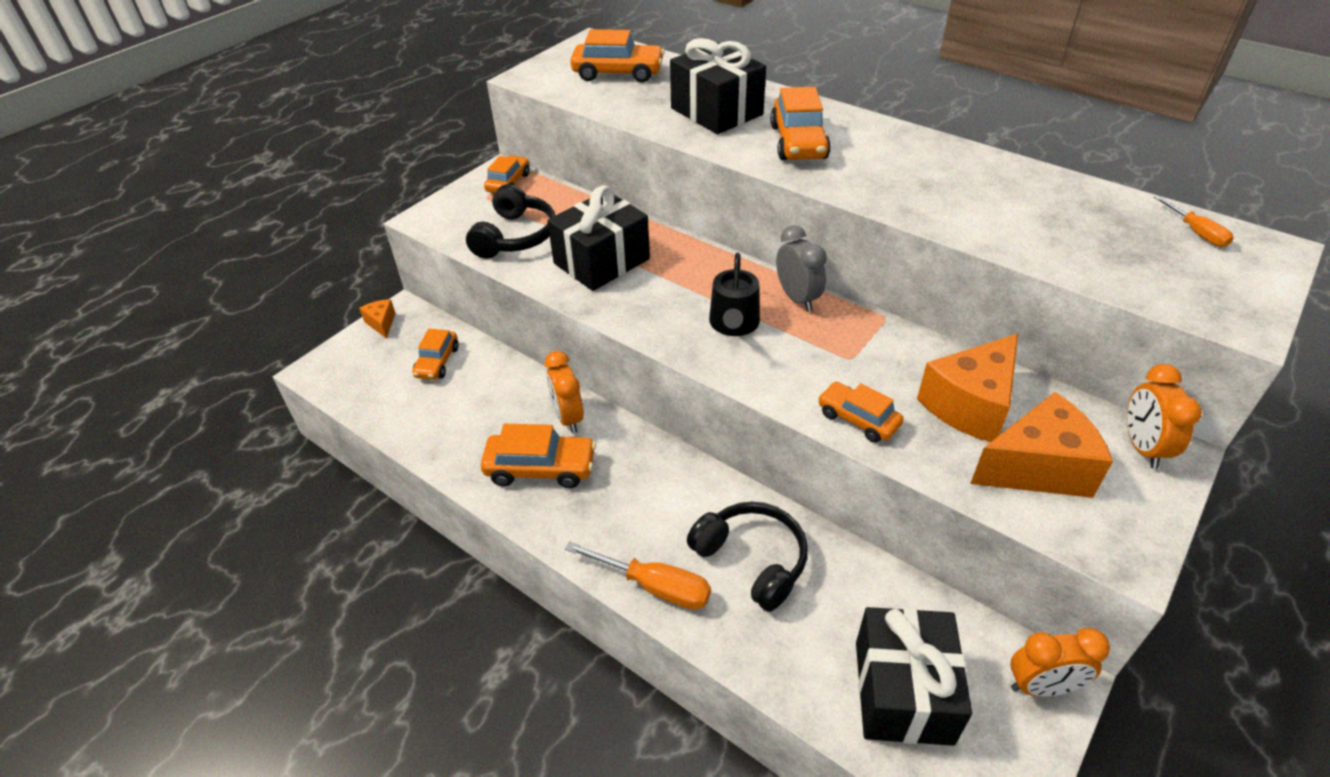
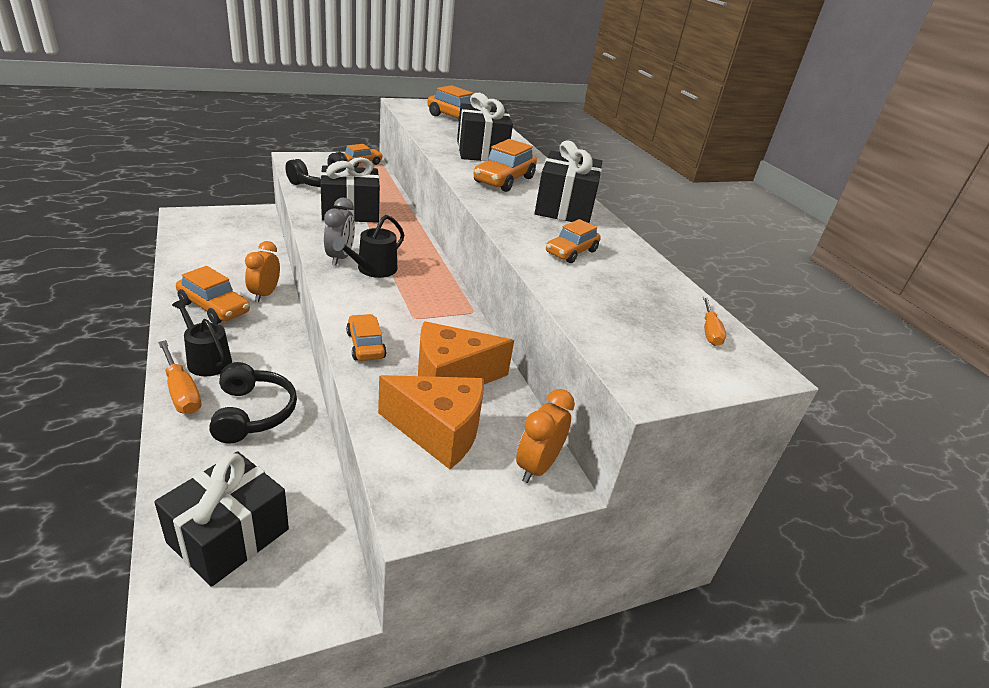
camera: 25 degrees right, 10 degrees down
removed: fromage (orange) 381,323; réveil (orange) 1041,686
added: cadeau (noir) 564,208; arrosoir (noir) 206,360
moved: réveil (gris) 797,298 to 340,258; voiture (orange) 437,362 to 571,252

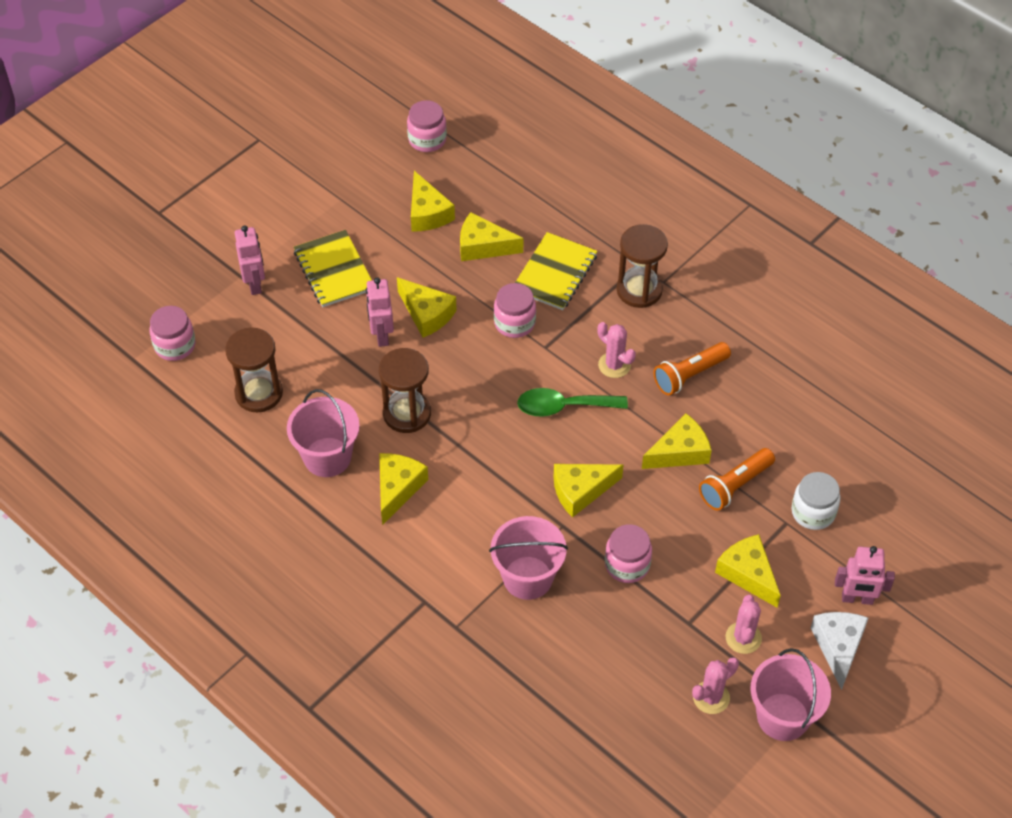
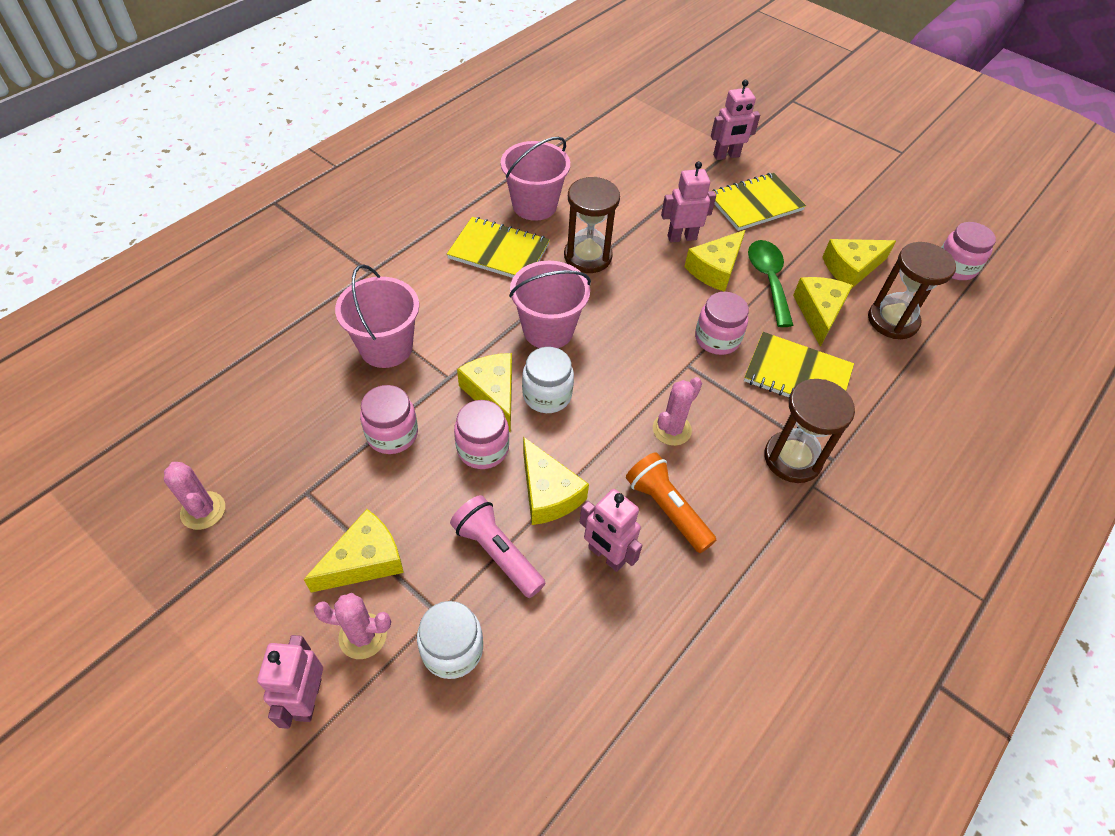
camera: 85 degrees right, 0 degrees up
removed: fromage (blanc) 838,647
added: bocal (blanc) 547,395; robot (rose) 606,556
moved: bocal (rose) 175,346 to 482,449; sablier (marron) 259,393 to 892,320; cuillère (vert) 563,407 to 768,280; cactus (rose) 743,638 to 362,636; seau (rose) 782,717 to 548,330
replaced: fromage (jaune) 398,488 to carnet (jaune) 499,251
recoloured: lampe de poche (orange) 735,486 to lampe de poche (rose) 497,553

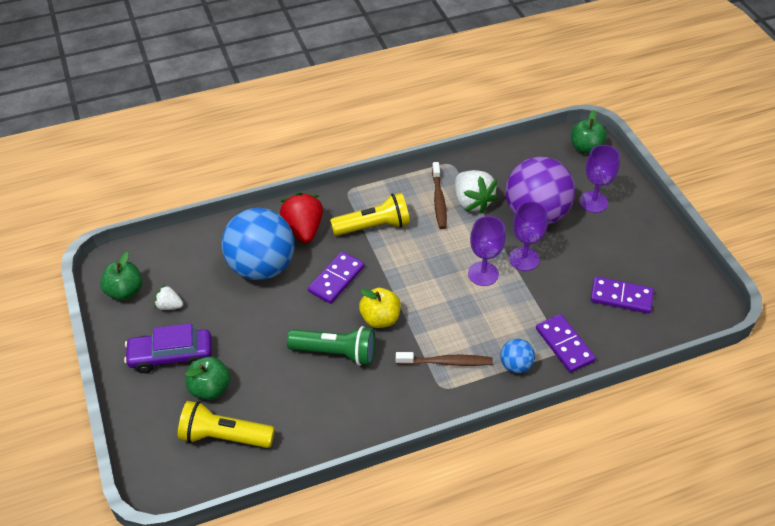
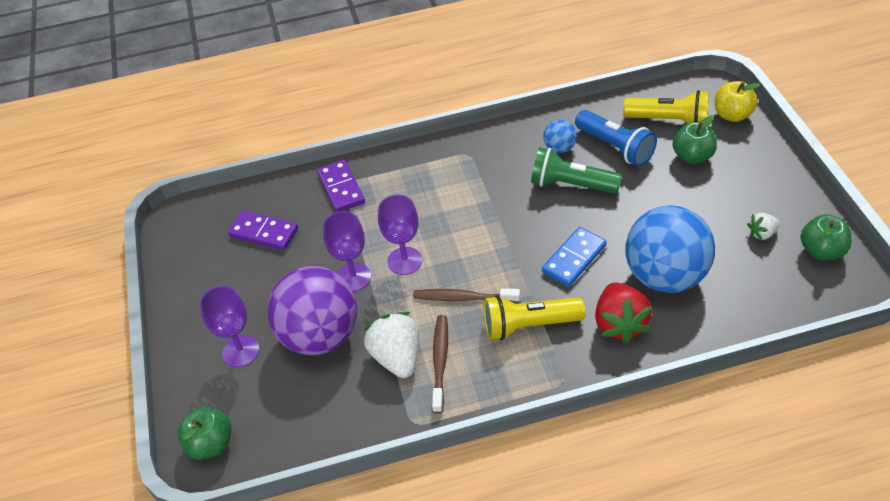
camera: 170 degrees left, 0 degrees up
removed: voiture (violet) 171,356
added: lampe de poche (bleu) 615,147
moved: pomme (jaune) 380,318 to 732,115; balle (bleu) 515,365 to 559,148; brosse à dents (marron) 446,362 to 463,298
recoloured: domino (violet) 336,279 to domino (bleu) 574,259
turned: fraise (blanc) 169,306 = 762,233 135 degrees clockwise

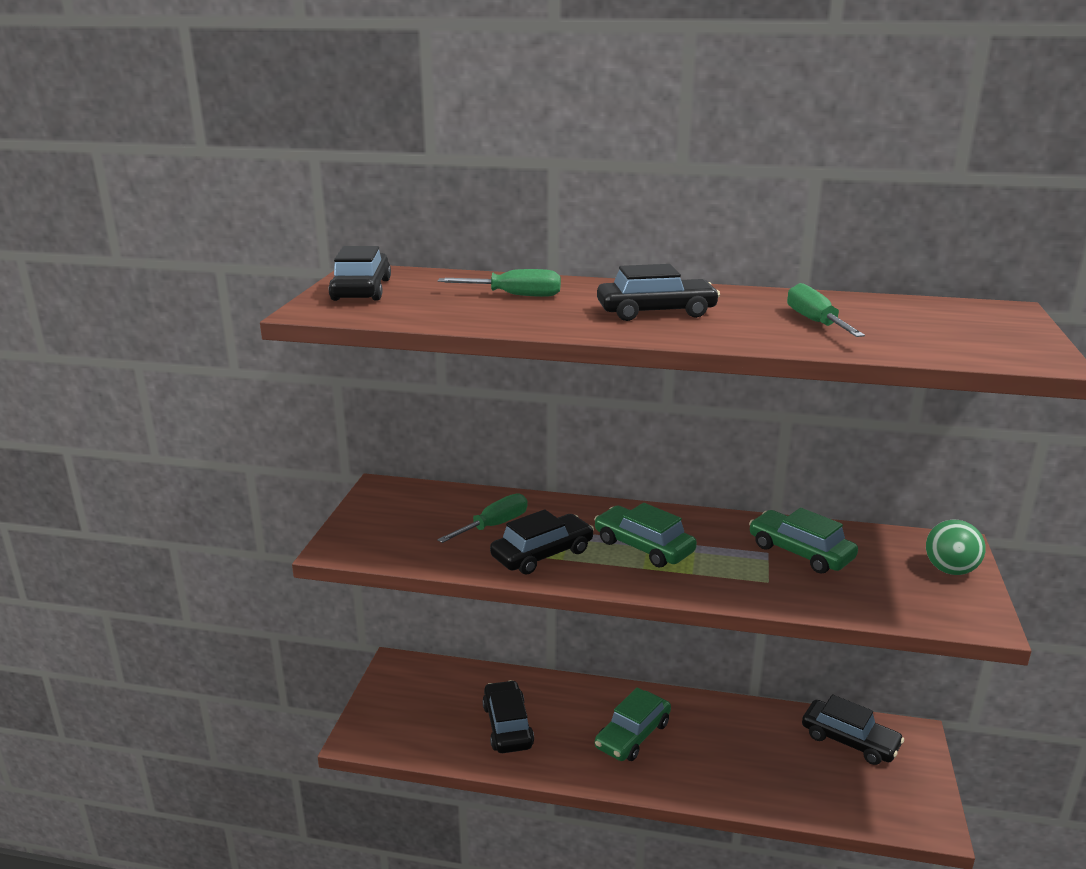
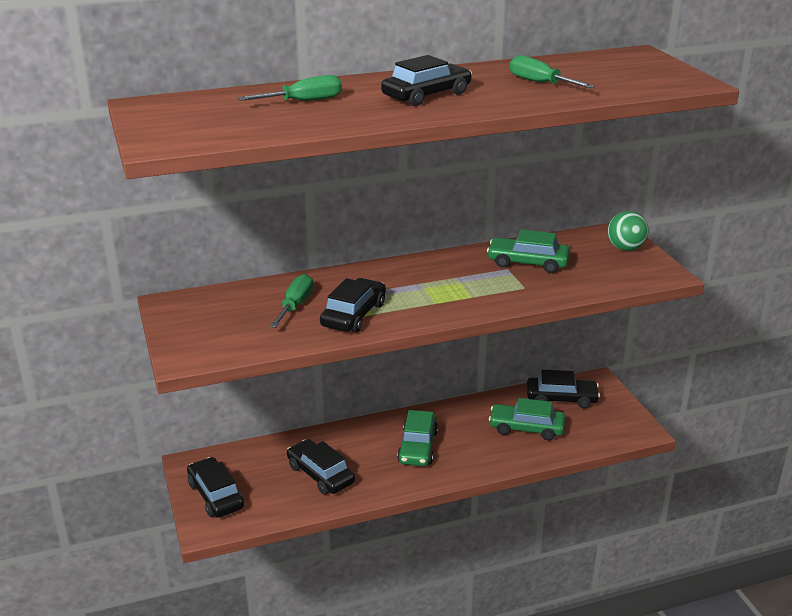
camera: 30 degrees left, 5 degrees up
moved: voiture (noir) 361,290 to 216,495; voiture (vert) 643,546 to 526,428

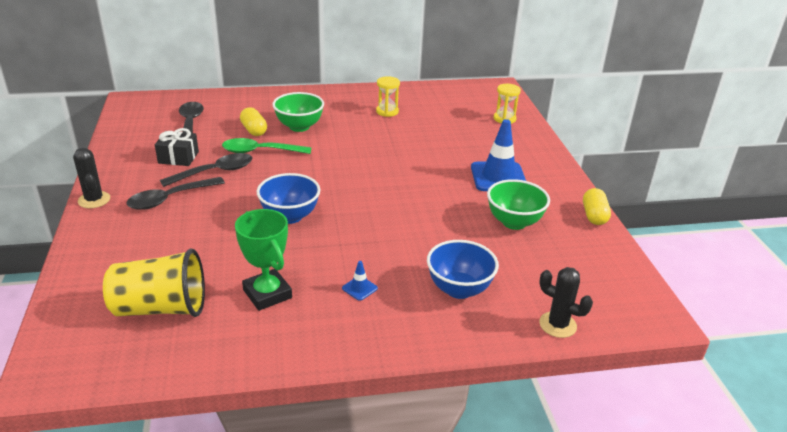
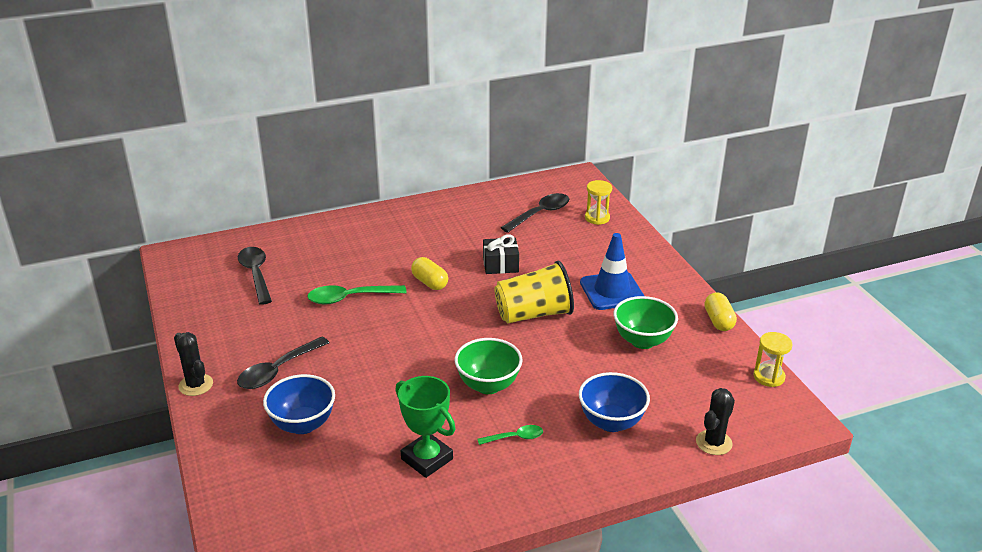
camera: 10 degrees left, 0 degrees up
moved: sablier (jaune) 387,111 to 768,377; bol (vert) 299,127 to 488,385; gélule (jaune) 254,130 to 430,282; cadeau (noir) 178,157 to 500,265; cuillère (noir) 215,172 to 540,214; bol (bleu) 290,216 to 303,424; gobelet (jaune) 161,308 to 533,314
replaced: cône de chantier (bleu) 359,288 to cuillère (vert) 515,437
turned: cactus (noir) 557,325 = 714,443 75 degrees counterclockwise

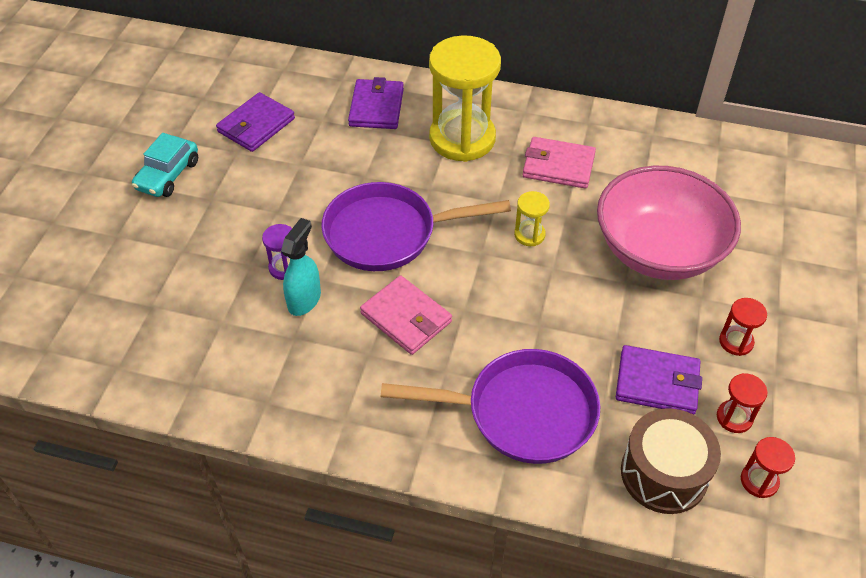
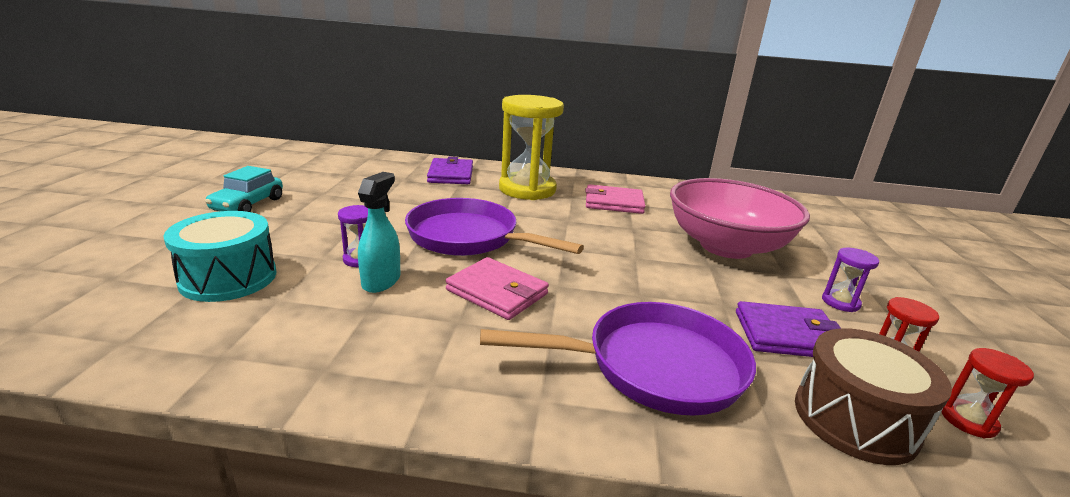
camera: 10 degrees left, 25 degrees down
removed: portefeuille (violet) 256,125; sablier (jaune) 529,235
added: tambour (turquoise) 228,278
recoloured: sablier (rouge) 736,342 to sablier (violet) 840,302
turned: poêle (violet) 387,233 = 469,237 45 degrees clockwise

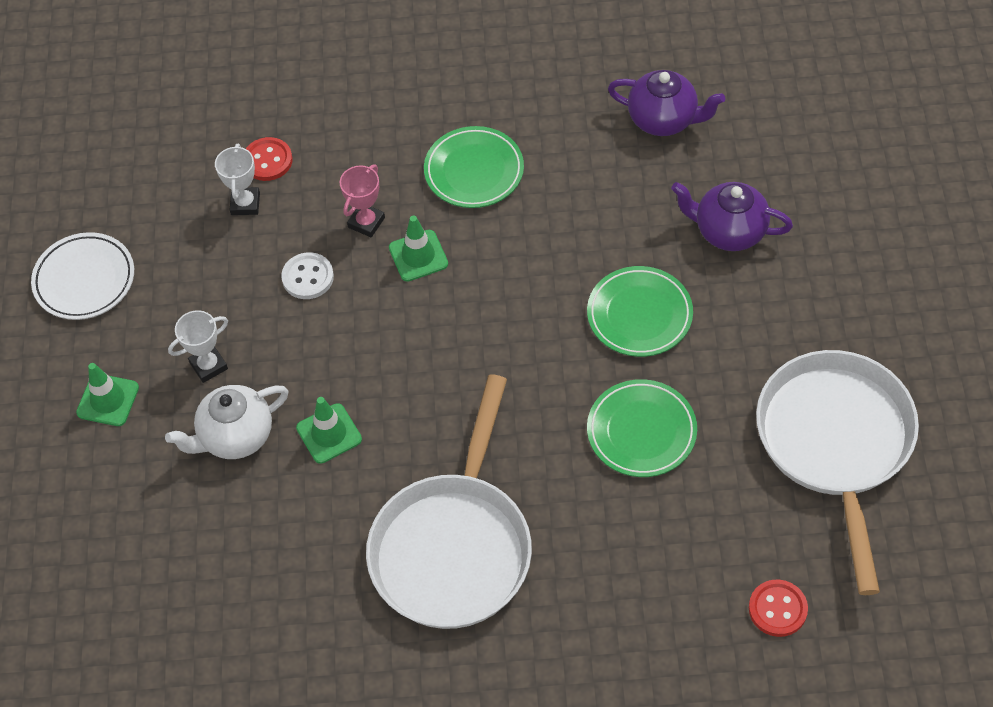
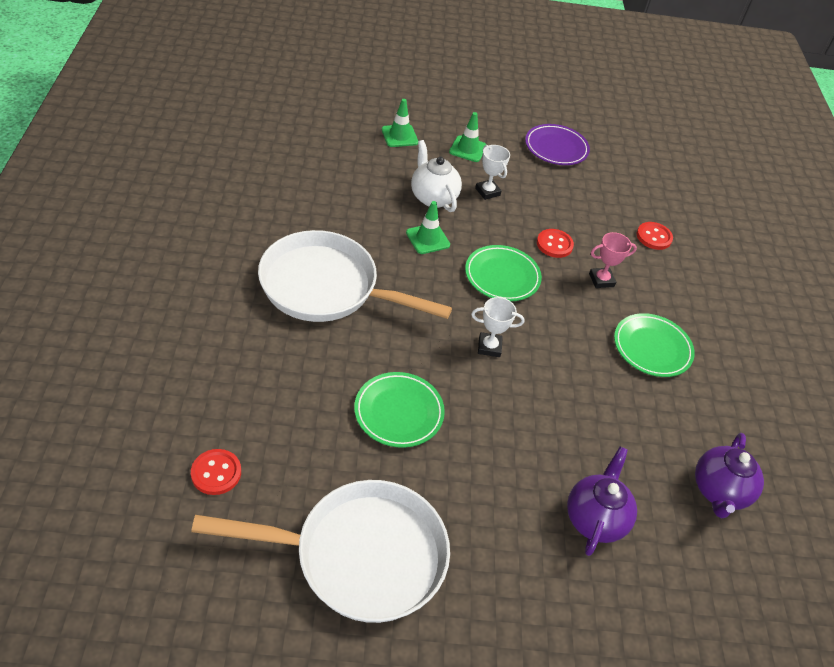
camera: 85 degrees right, 10 degrees down
moved: trophée (blanc) 245,204 to 489,347; cône de chantier (vert) 418,256 to 399,136; assiette (vert) 639,315 to 502,276
recoloured: assiette (blanc) 84,280 to assiette (violet) 556,148; bouton (blanc) 308,277 to bouton (rouge) 554,244
turned: trophée (rose) 366,222 = 601,280 45 degrees counterclockwise

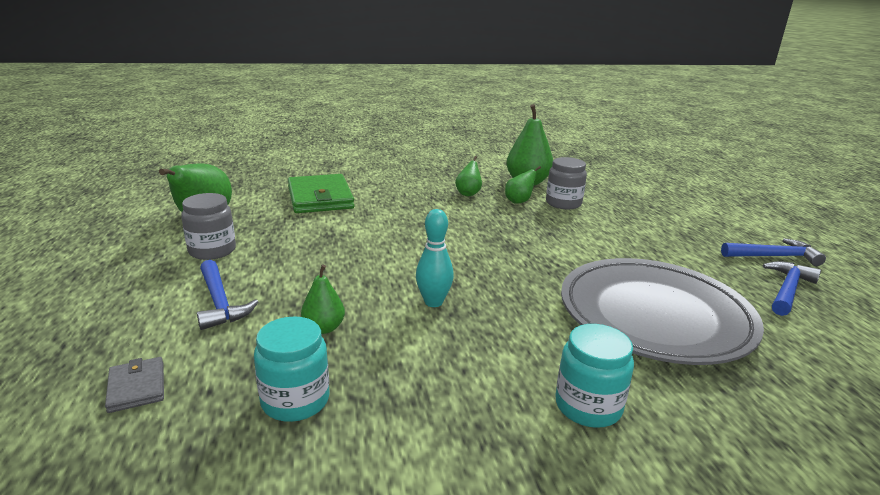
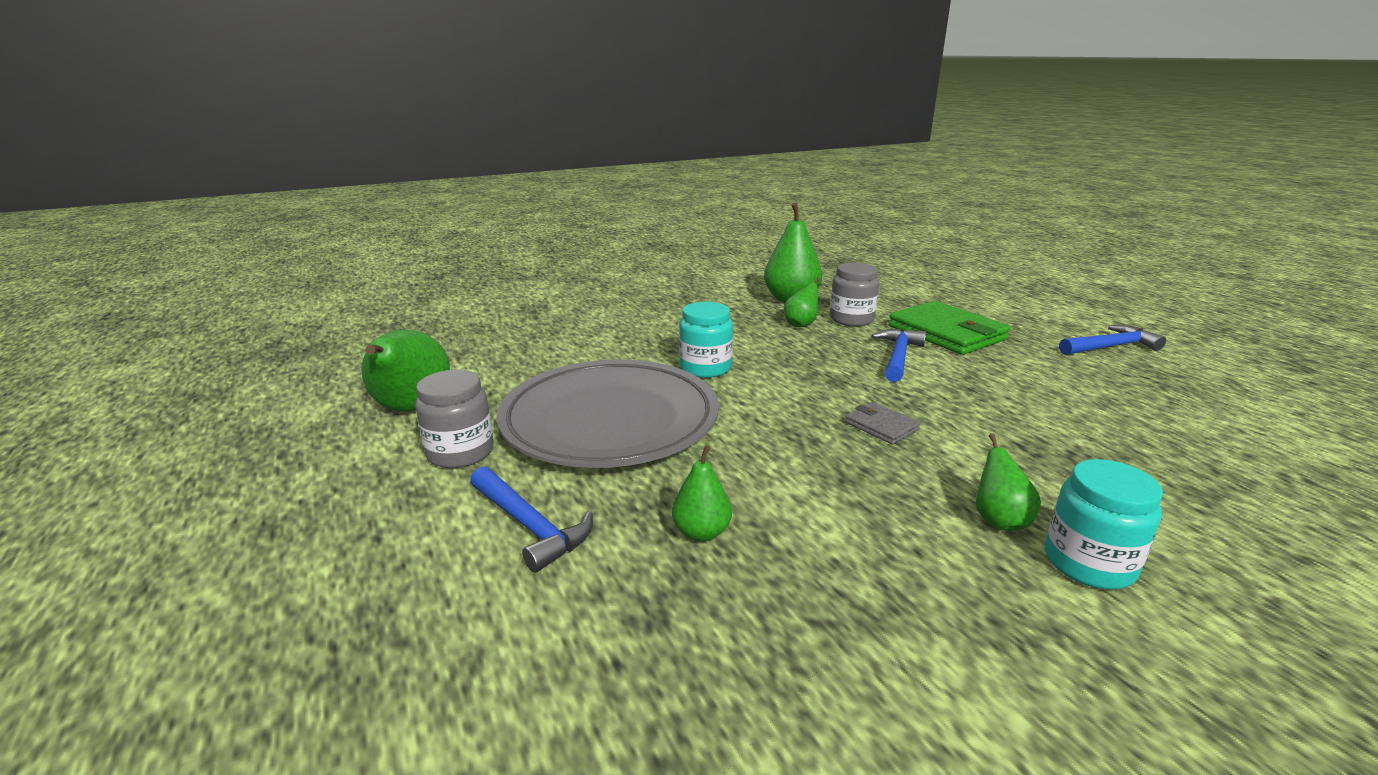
camera: 15 degrees left, 0 degrees up
removed: quille (turquoise) 433,302
moved: poire (vert) 468,194 to 999,520; portefeuille (vert) 320,198 to 946,333; assiette (gris) 654,316 to 610,421; marteau (bleu) 787,289 to 898,356; bocal (turquoise) 295,400 to 705,368; portefeuille (gris) 137,387 to 881,426

